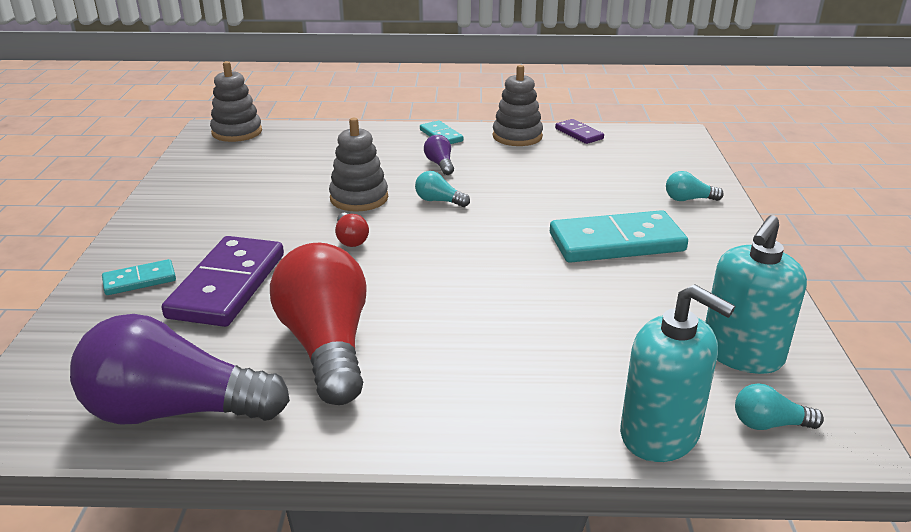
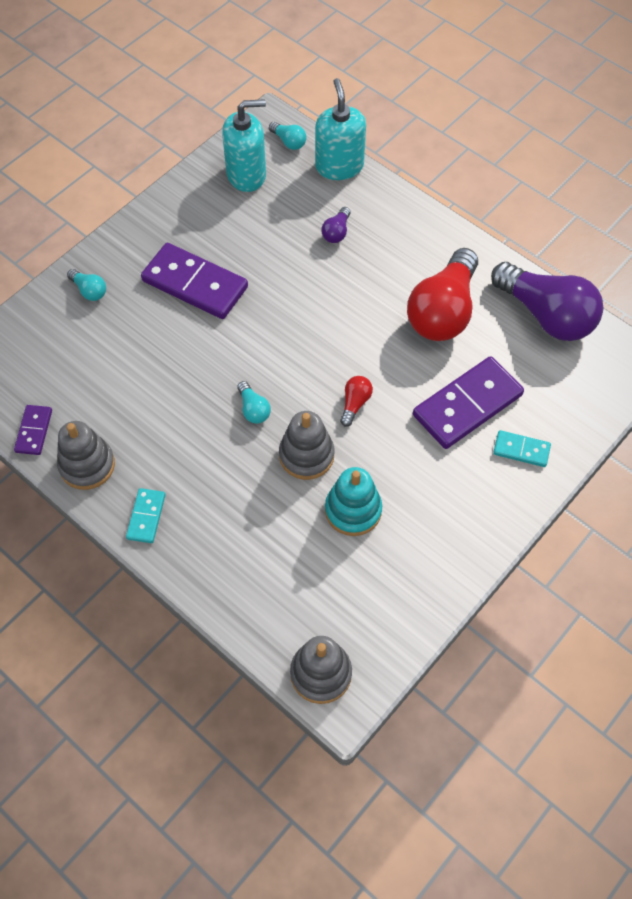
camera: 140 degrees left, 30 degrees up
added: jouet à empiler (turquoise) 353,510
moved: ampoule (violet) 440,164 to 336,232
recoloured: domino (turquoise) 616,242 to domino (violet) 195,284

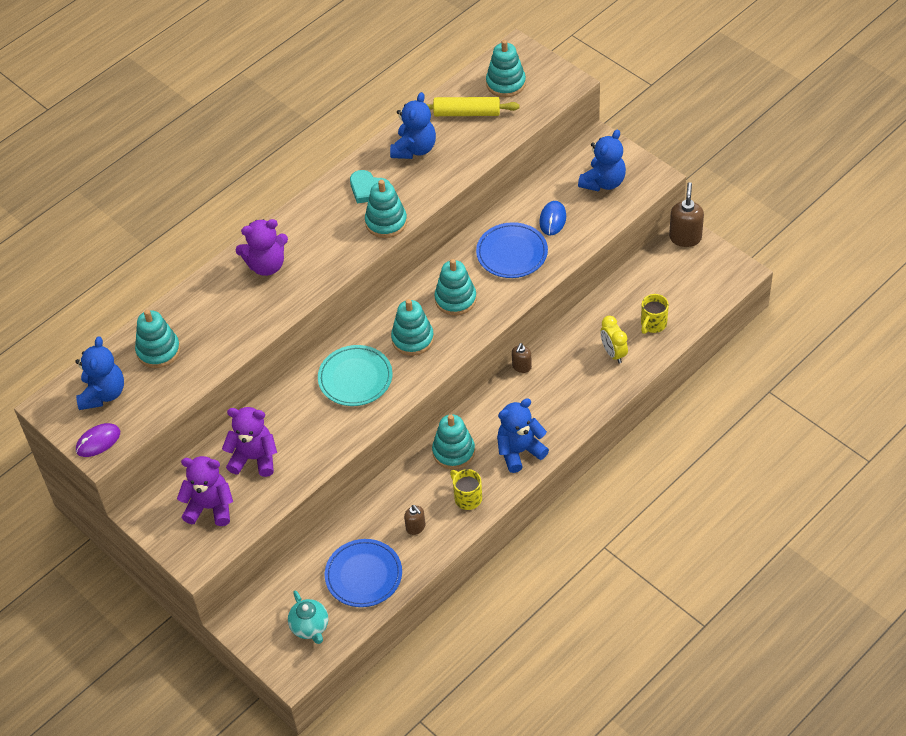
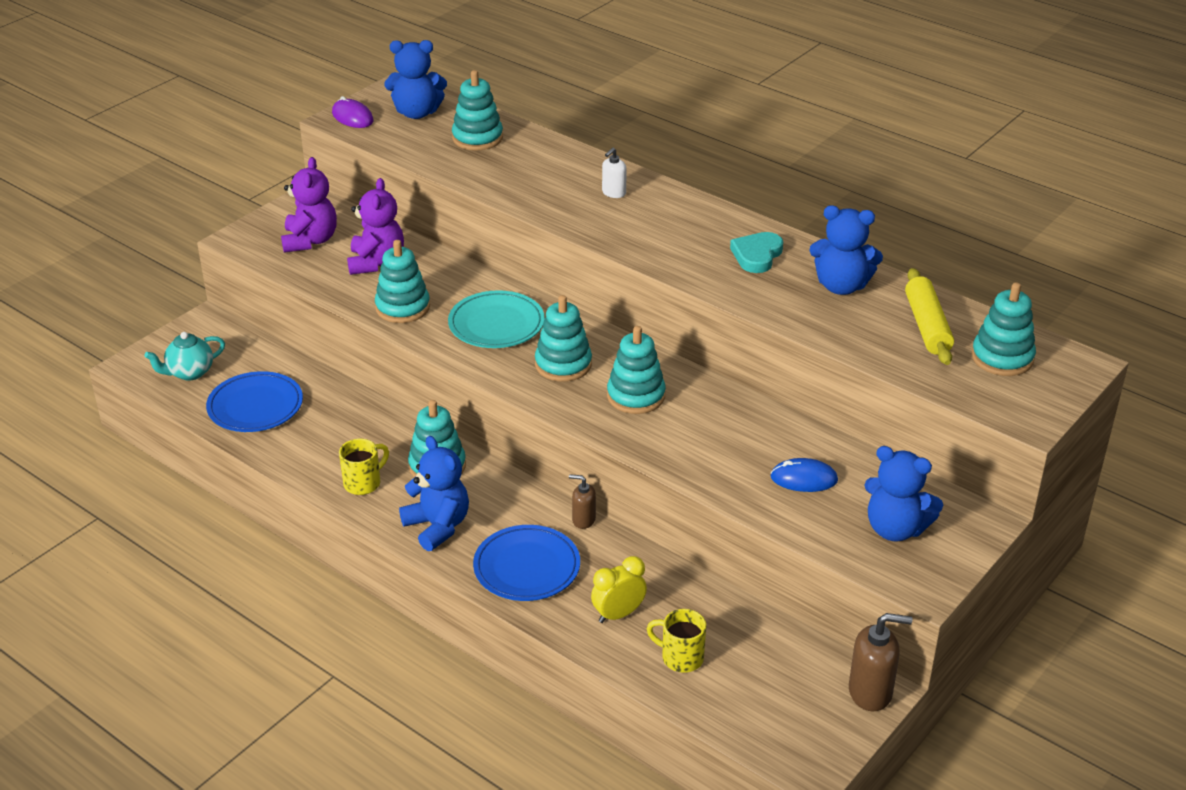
camera: 80 degrees right, 15 degrees down
removed: distributeur de savon (marron) 415,527
moved: jouet à empiler (turquoise) 386,222 to 402,307; assiette (bleu) 512,253 to 527,567
replaced: ours en peluche (violet) 266,265 to distributeur de savon (blanc) 613,193

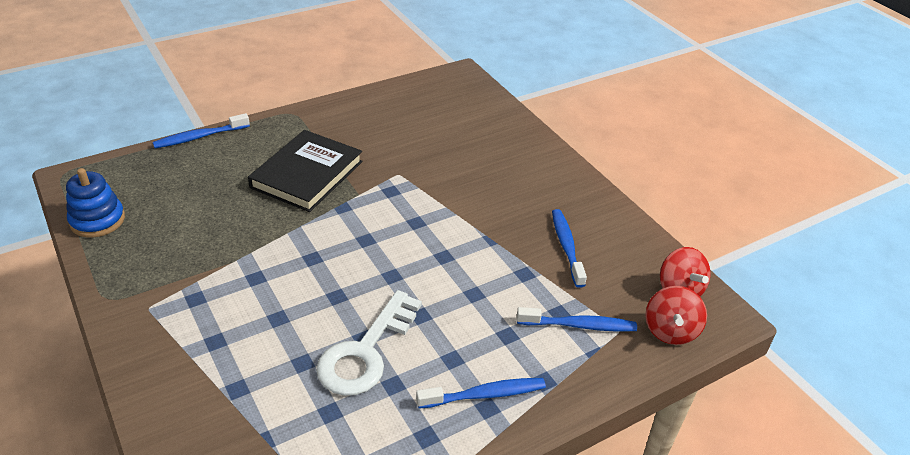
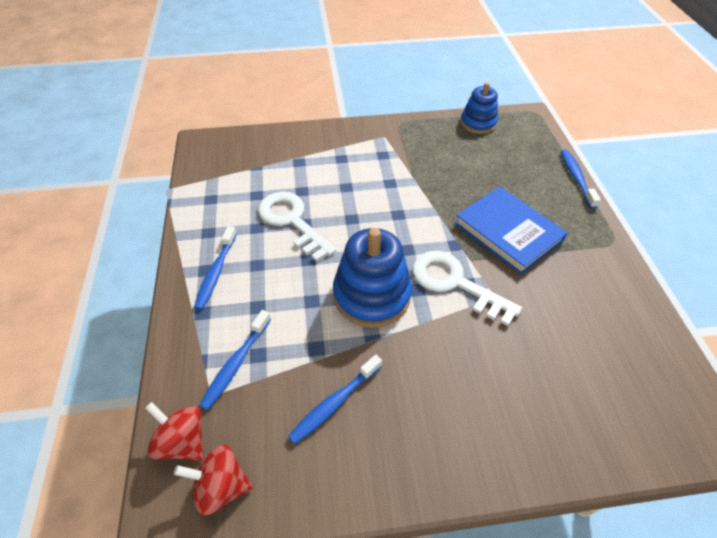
camera: 115 degrees right, 10 degrees up
added: jouet à empiler (bleu) 372,295; clé (blanc) 455,283
recoloured: livre (noir) 307,174 to livre (bleu) 508,232
turned: brosse à dents (bleu) 566,247 = 334,403 120 degrees clockwise

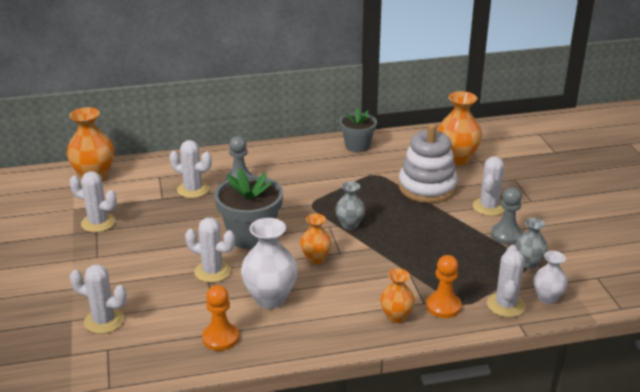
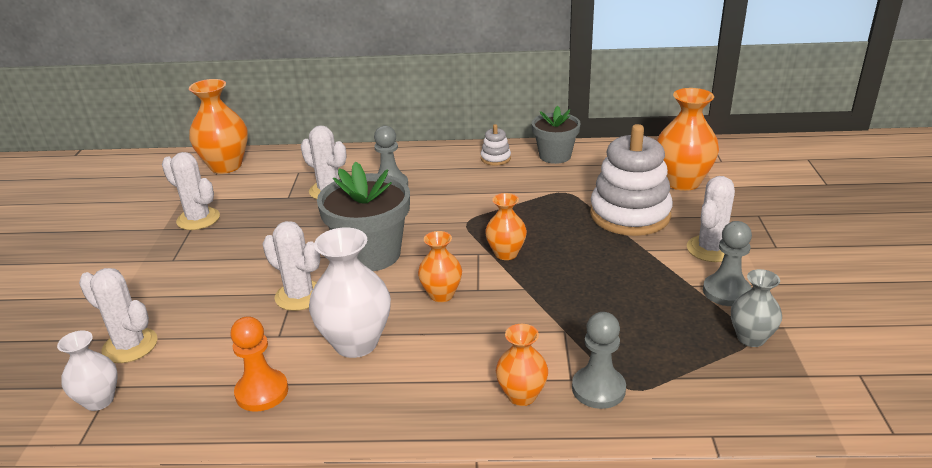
camera: 15 degrees right, 0 degrees up
removed: cactus (blanc) 506,305
added: jouet à empiler (blanc) 495,158
moved: vase (blanc) 547,298 to 99,400
recoloured: vase (gris) 350,225 to vase (orange) 506,253; pion (orange) 443,306 to pion (gris) 598,389

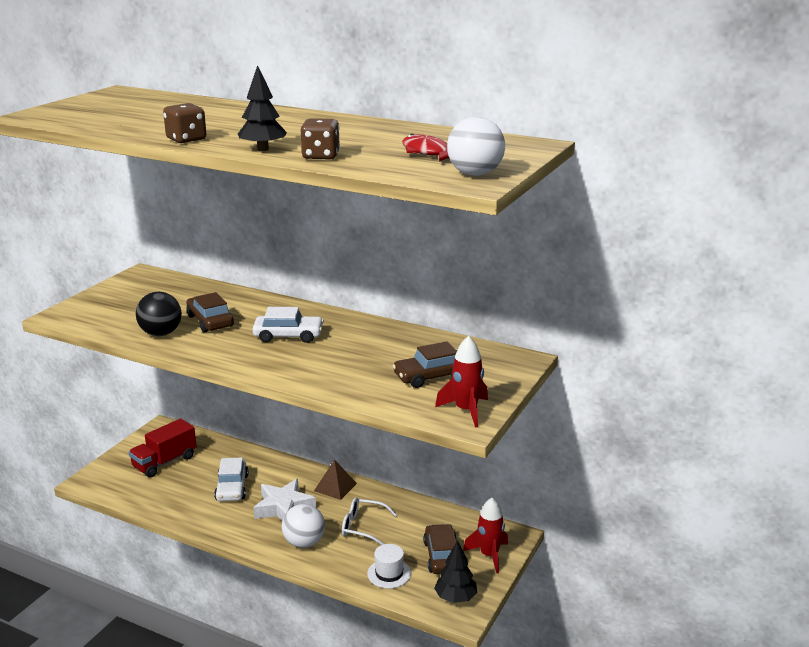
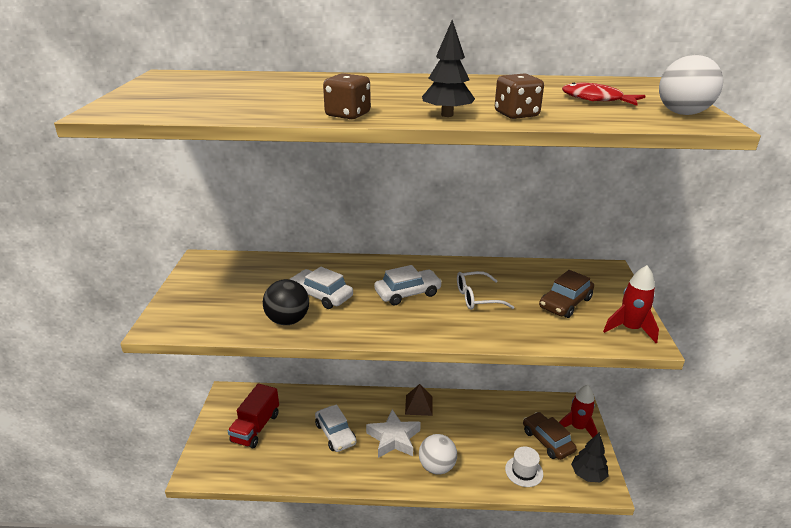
camera: 25 degrees left, 5 degrees up
moved: lunettes (blanc) 362,527 to 476,298
recoloured: voiture (marron) 210,321 to voiture (blanc) 321,295

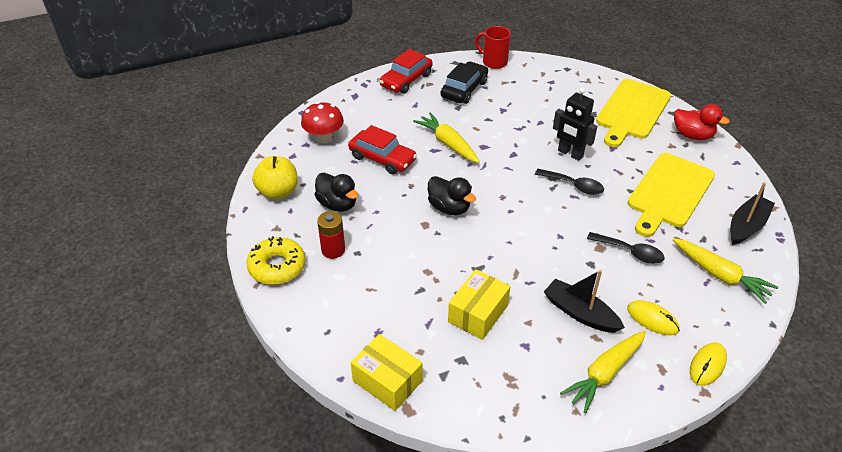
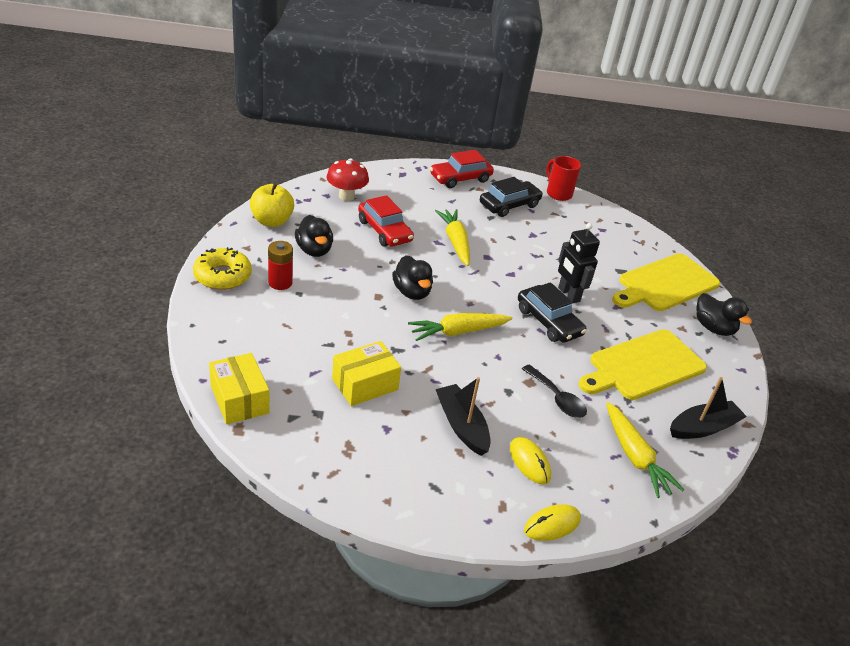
camera: 20 degrees right, 5 degrees down
moved: carotte (jaune) 604,374 to 458,332
replaced: cuillère (noir) 574,186 to voiture (noir) 548,322
recoloured: canard (rouge) 692,135 to canard (noir) 713,328

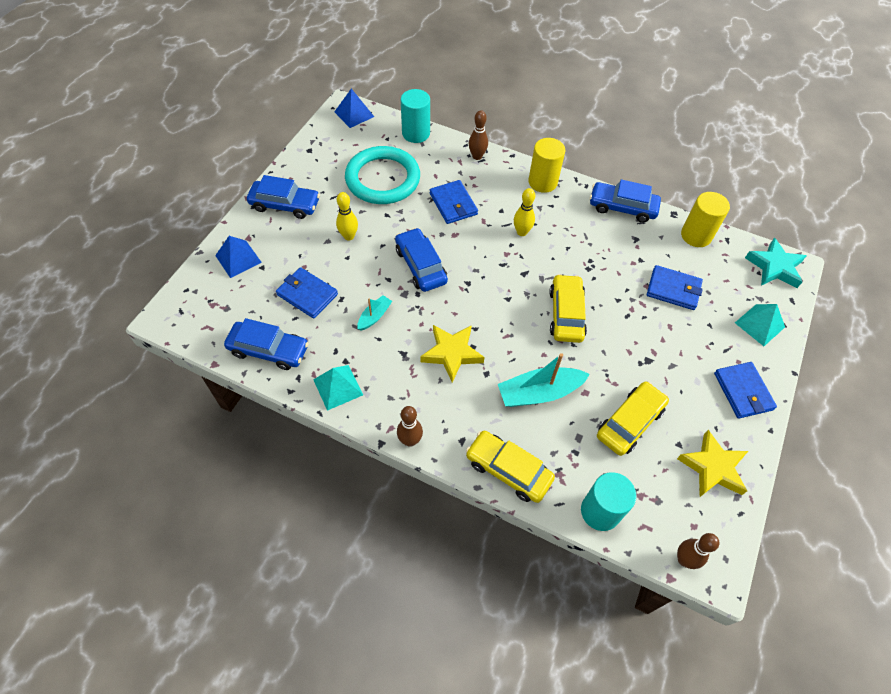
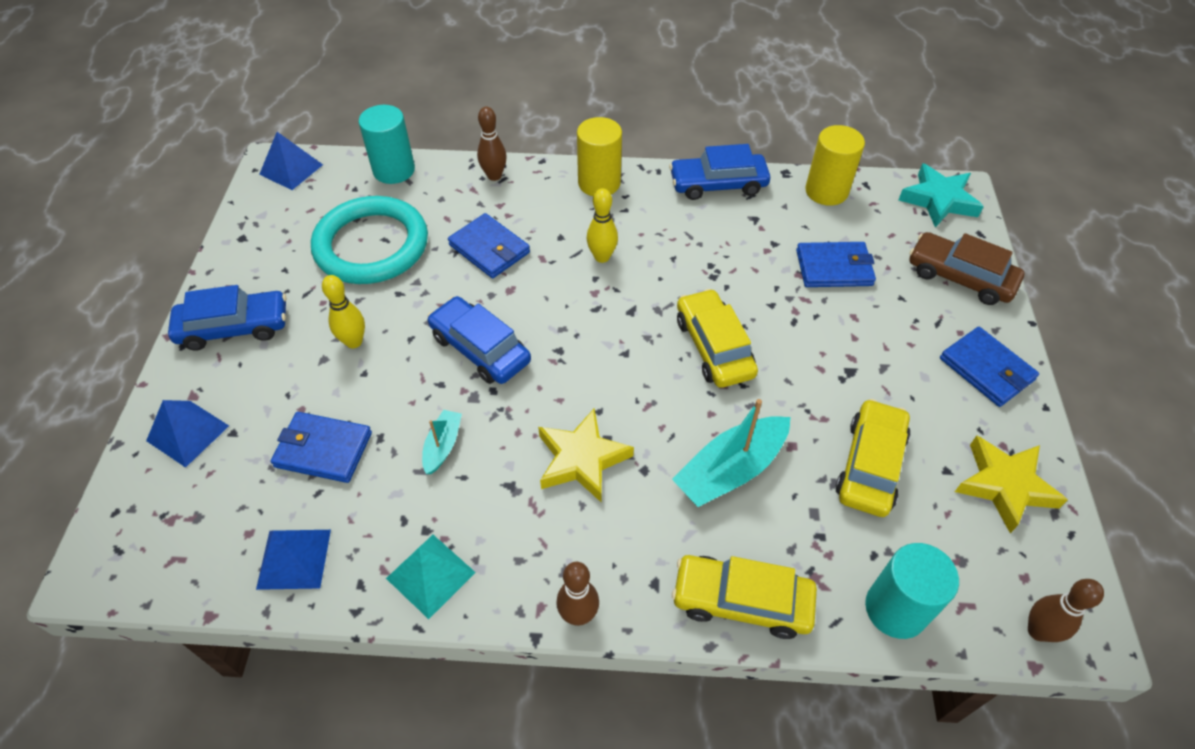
camera: 20 degrees left, 5 degrees down
replaced: pyramide (turquoise) 759,325 to voiture (marron) 960,277; voiture (bleu) 269,350 to pyramide (bleu) 294,559

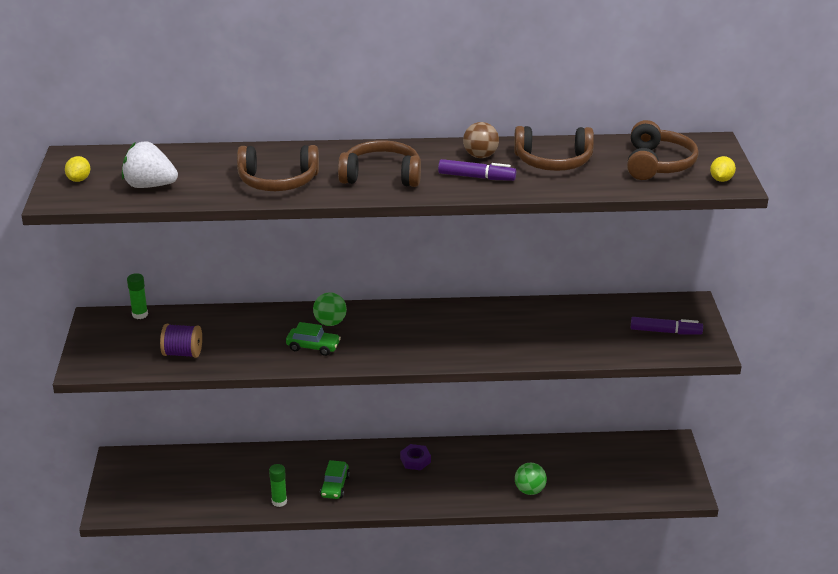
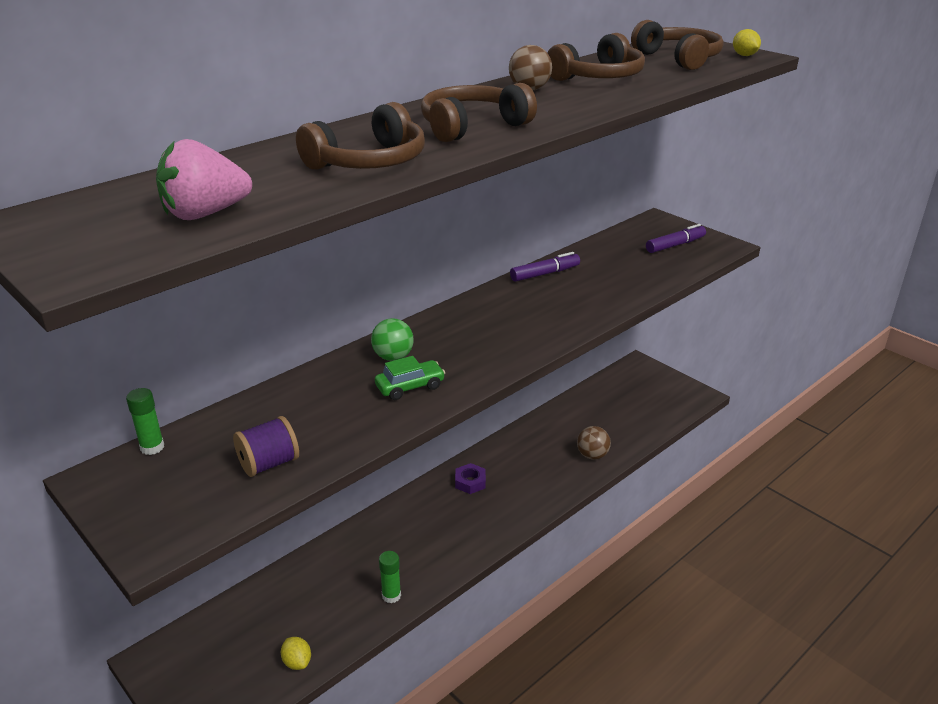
camera: 40 degrees left, 0 degrees up
removed: voiture (vert) 335,486
moved: citron (jaune) 79,179 to 297,662; feutre (violet) 476,177 to 544,274
recoloured: fraise (blanc) 150,186 to fraise (rose) 205,214; balle (vert) 529,490 to balle (marron) 592,455

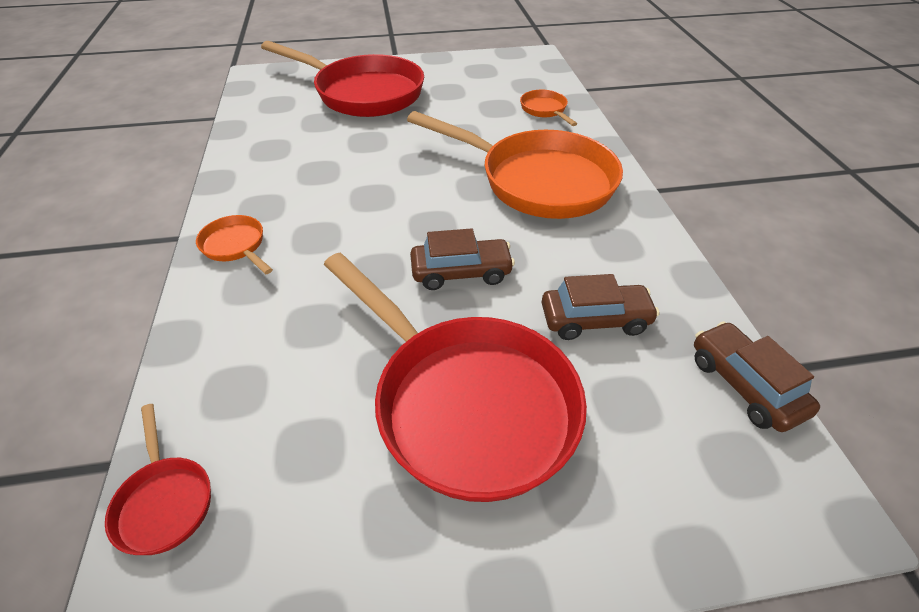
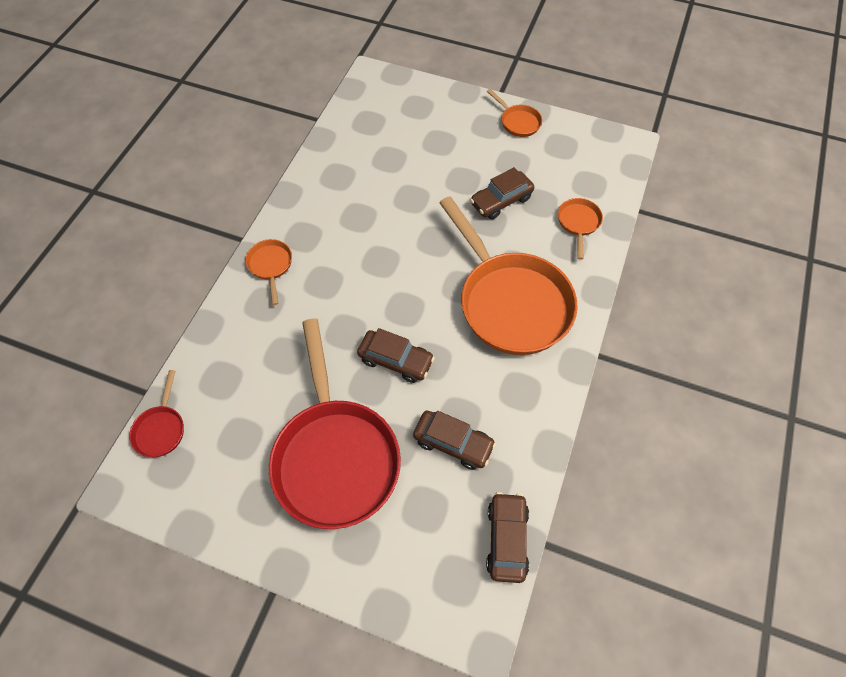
camera: 30 degrees right, 15 degrees up
removed: poêle (rouge) 363,93
added: poêle (orange) 518,122; voiture (marron) 501,201

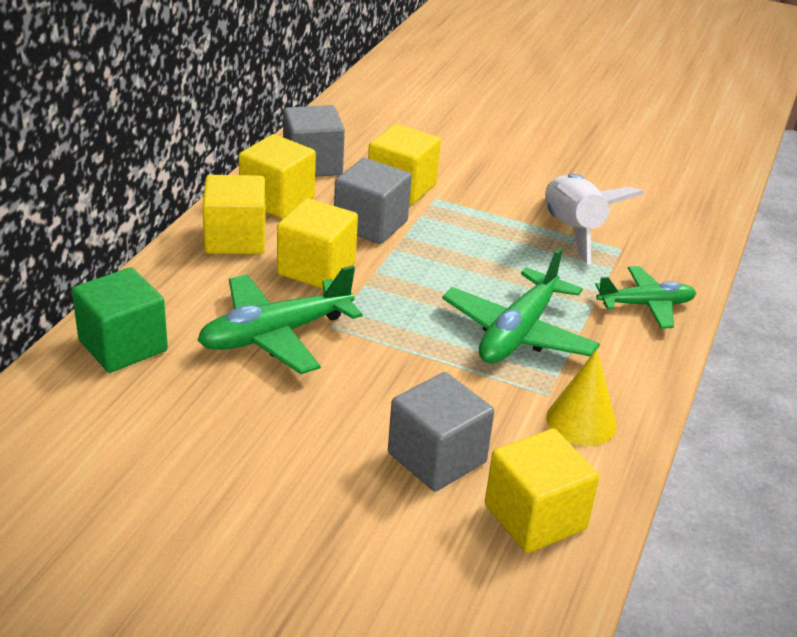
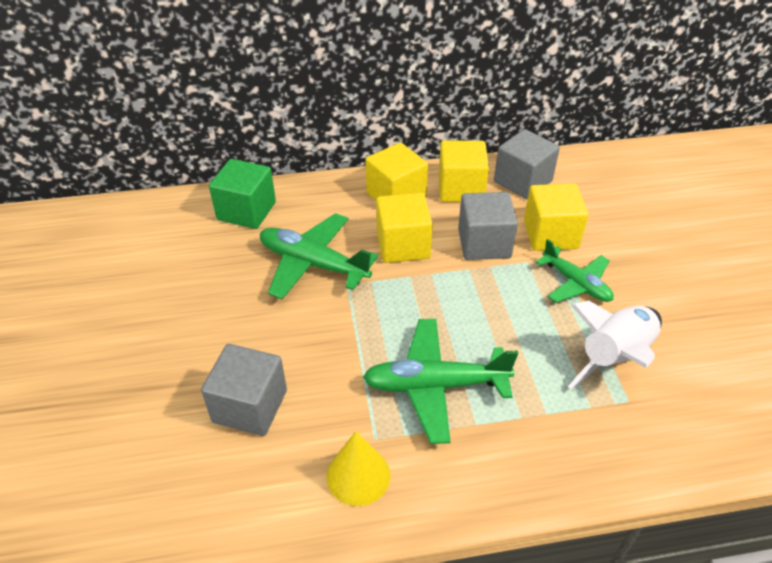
camera: 60 degrees right, 10 degrees up
removed: cube (jaune) 535,517
moved: avion (vert) 645,305 to 576,283

